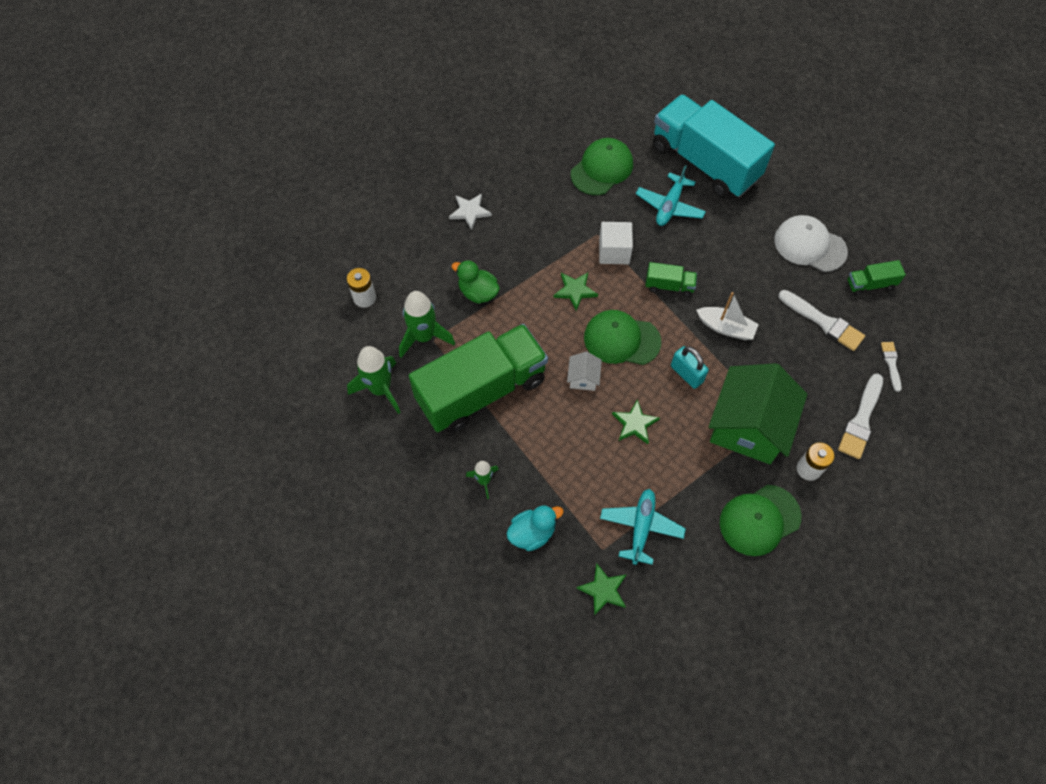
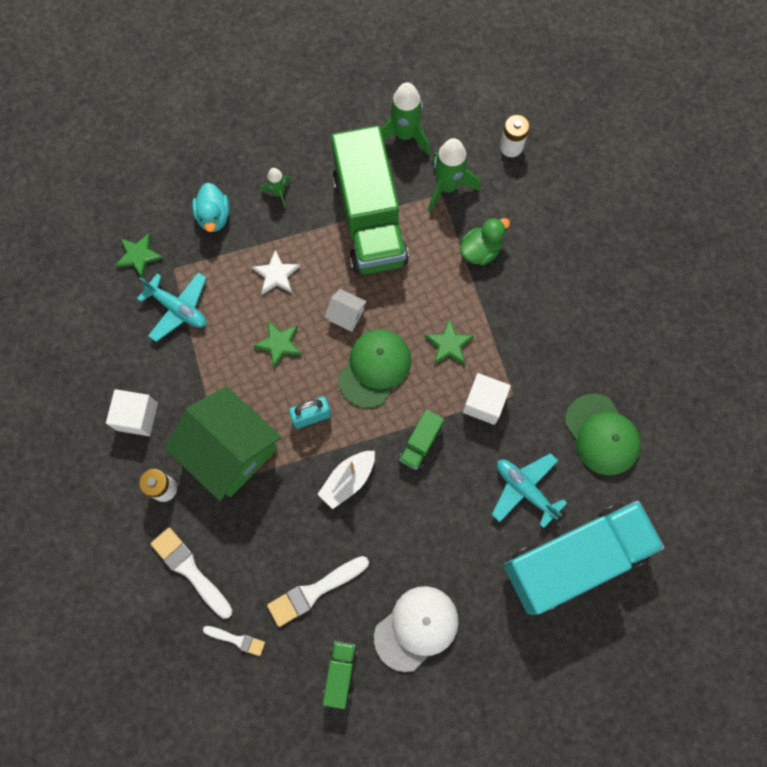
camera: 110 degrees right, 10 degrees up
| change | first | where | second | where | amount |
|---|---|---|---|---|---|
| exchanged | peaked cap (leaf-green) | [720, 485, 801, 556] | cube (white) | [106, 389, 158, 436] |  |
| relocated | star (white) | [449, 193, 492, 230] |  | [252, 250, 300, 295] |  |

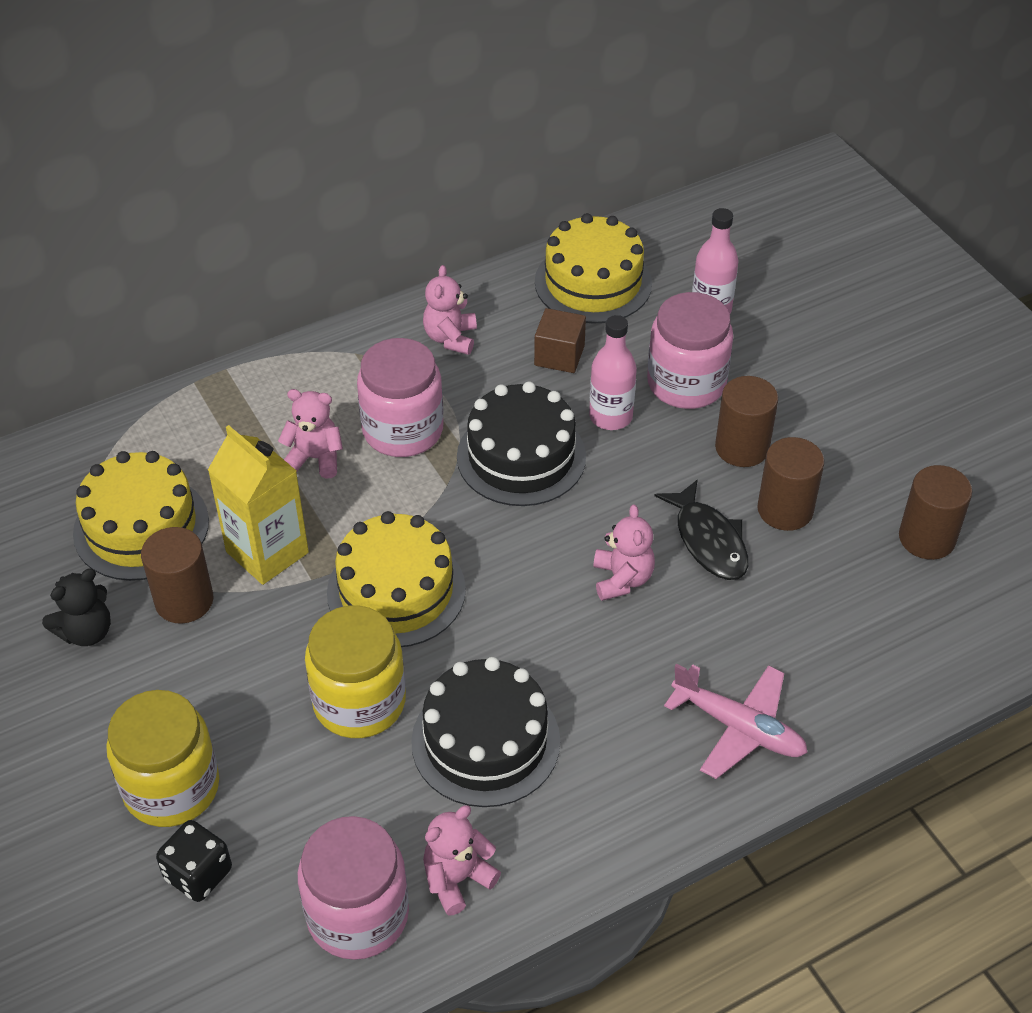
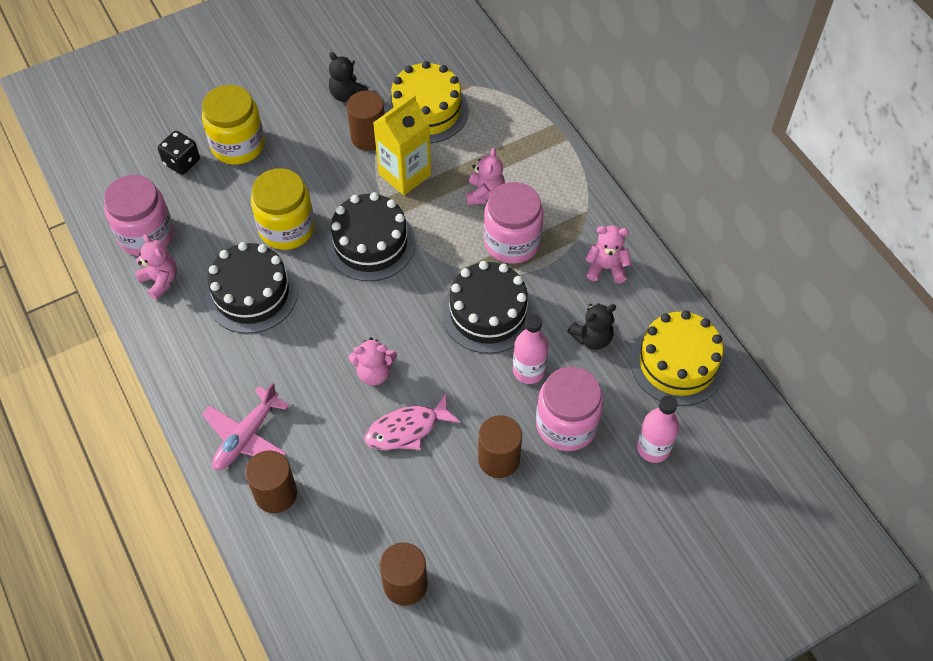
camera: 90 degrees right, 10 degrees up
| change | first | where | second | where | amount |
|---|---|---|---|---|---|
| relocated | cylinder shape (dark brown) | [757, 437, 824, 531] |  | [245, 450, 297, 513] |  |
| colour | cake (yellow) | [327, 511, 466, 647] | cake (jet-black) | [326, 192, 416, 281] |  |
| colour | toy fish (jet-black) | [655, 479, 748, 580] | toy fish (pink) | [364, 394, 460, 450] |  |
| exchanged | cube (dark brown) | [534, 308, 586, 373] | stuffed bear (jet-black) | [567, 303, 616, 350] |  |

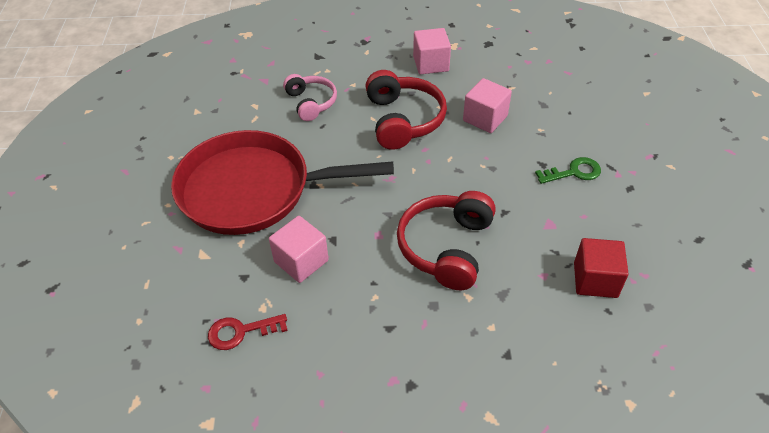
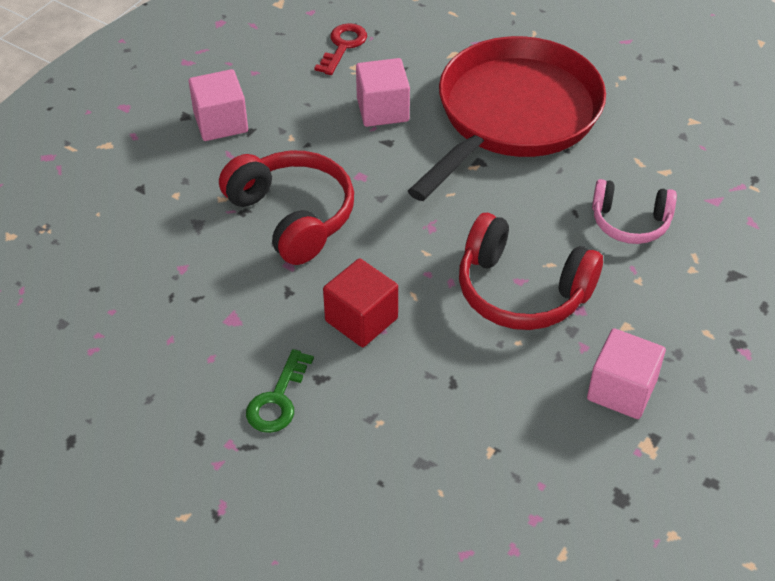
camera: 125 degrees right, 0 degrees up
| change | first | where | second | where | amount |
|---|---|---|---|---|---|
| relocated | cube (pink) | [463, 78, 512, 133] |  | [188, 69, 248, 141] |  |
| relocated | cube (crimson) | [574, 238, 629, 298] |  | [323, 258, 398, 347] |  |

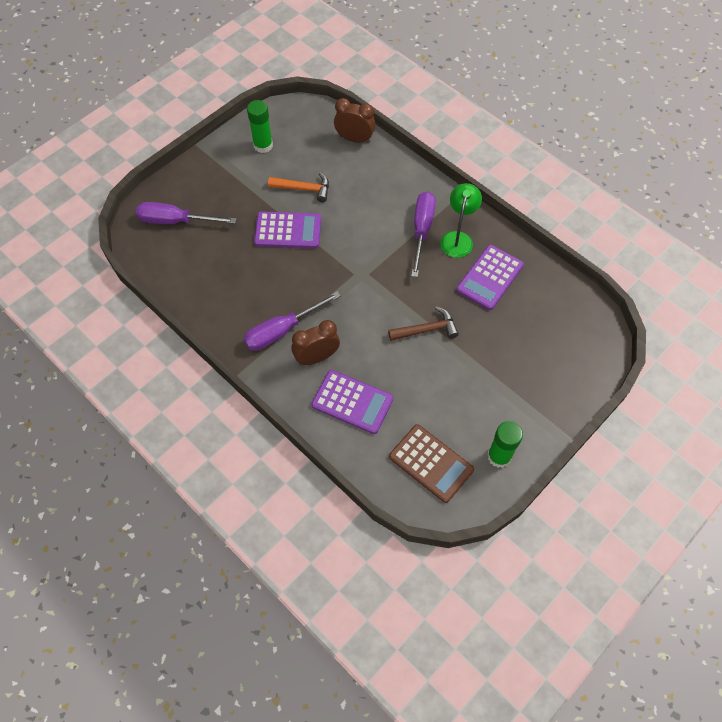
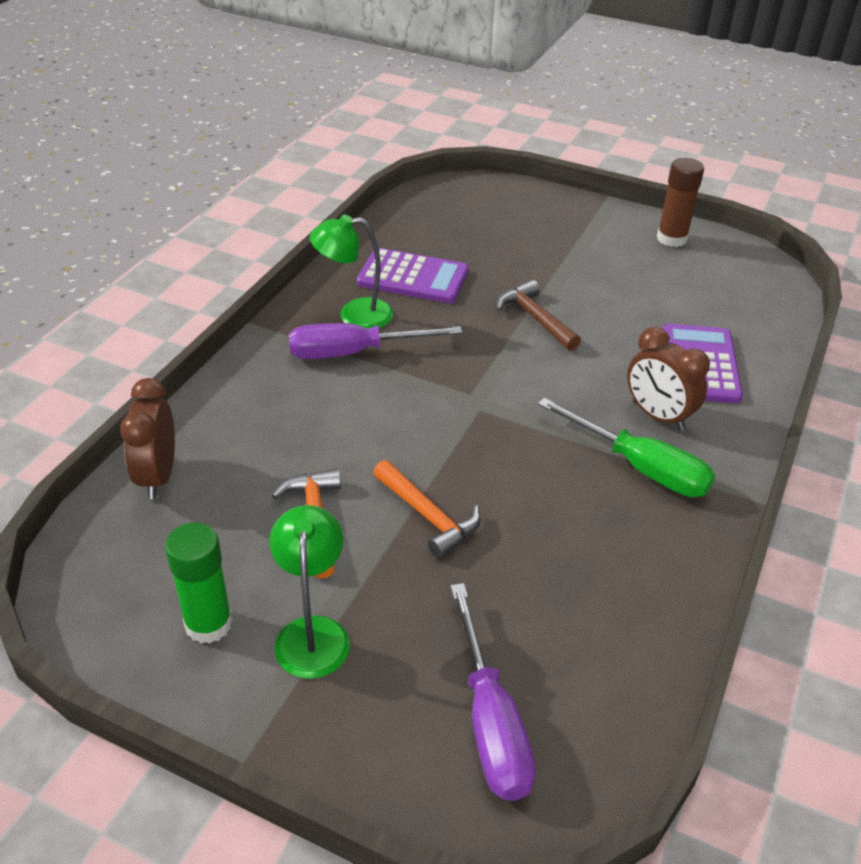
camera: 110 degrees left, 20 degrees down
| change | first | where | second | where | amount |
|---|---|---|---|---|---|
| appeared |  |  | lamp (leaf-green) | [269, 505, 350, 679] |  |
| exchanged | pocket calculator (royal purple) | [254, 211, 321, 248] | hammer (bright orange) | [373, 460, 481, 559] |  |
| colour | flat screwdriver (royal purple) | [244, 292, 340, 351] | flat screwdriver (leaf-green) | [538, 398, 715, 497] |  |
| colour | glue (leaf-green) | [487, 421, 523, 468] | glue (dark brown) | [657, 158, 704, 247] |  |
| missing | pocket calculator (dark brown) | [389, 424, 474, 503] |  |  |  |

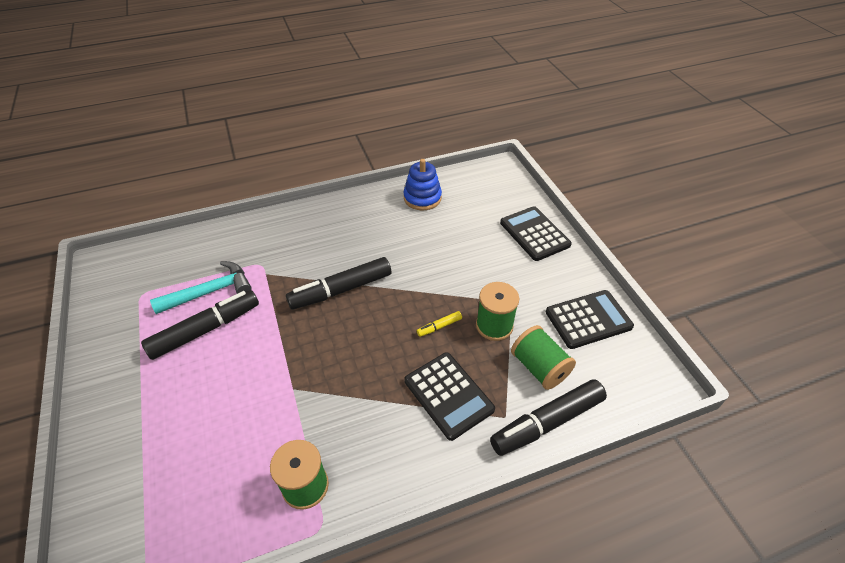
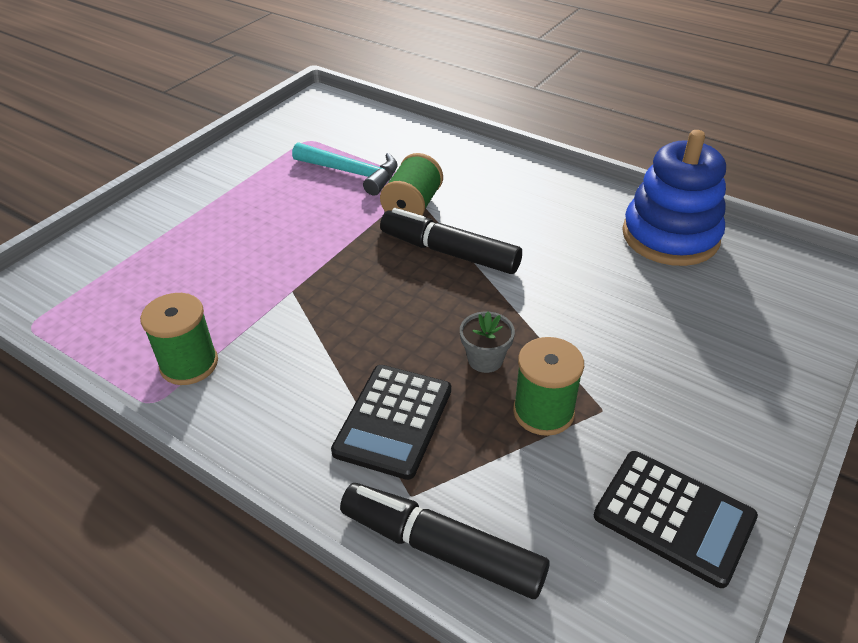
camera: 55 degrees right, 5 degrees down
| change | first | where | second | where | amount |
|---|---|---|---|---|---|
| relocated | spool (leaf-green) | [511, 325, 576, 390] |  | [380, 153, 443, 215] |  |
| exchanged | felt pen (yellow) | [417, 311, 462, 337] | plant pot (gray) | [460, 311, 515, 373] |  |
| size | stacking toy (blue) | [403, 159, 442, 210] |  | [622, 130, 726, 266] | x1.57 |
| missing | felt pen (jet-black) | [141, 290, 259, 360] |  |  |  |
| missing | pocket calculator (jet-black) | [500, 206, 572, 261] |  |  |  |

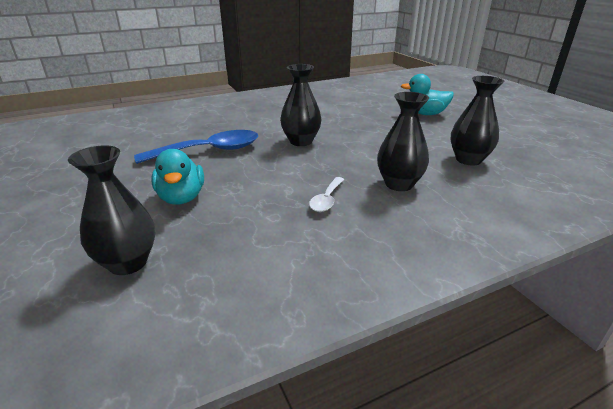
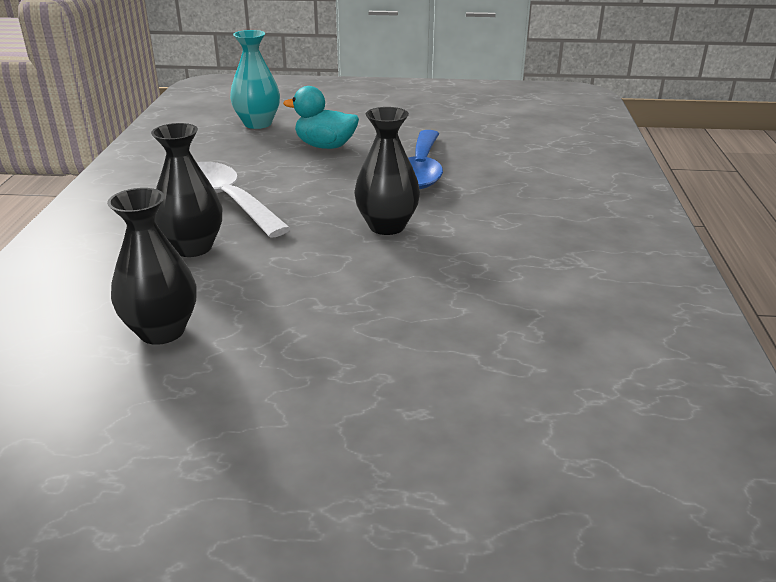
camera: 120 degrees right, 0 degrees up
| change | first | where | second | where | amount |
|---|---|---|---|---|---|
| size | tablespoon (white) | [309, 177, 344, 212] |  | [197, 162, 291, 238] | x1.98 |
| colour | vase (jet-black) | [68, 145, 155, 275] | vase (turquoise) | [230, 30, 280, 129] |  |
| missing | duck (turquoise) | [401, 74, 454, 115] |  |  |  |

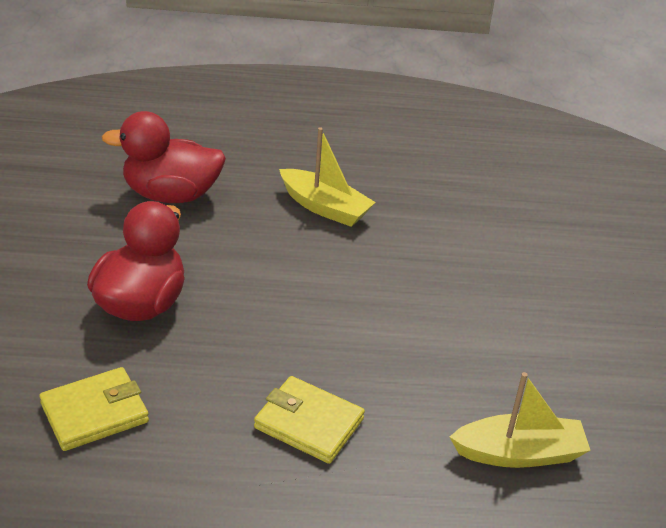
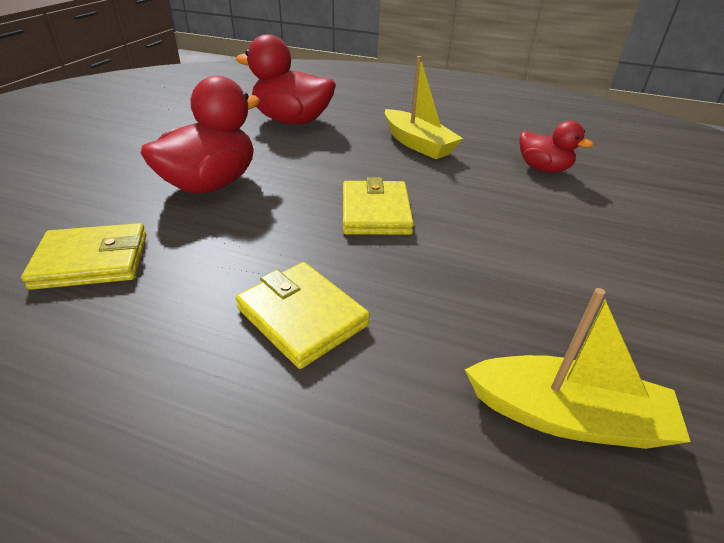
camera: 20 degrees right, 0 degrees up
| change | first | where | second | where | amount |
|---|---|---|---|---|---|
| appeared |  |  | card wallet (yellow) | [343, 177, 414, 235] |  |
| appeared |  |  | duck (crimson) | [520, 121, 593, 172] |  |

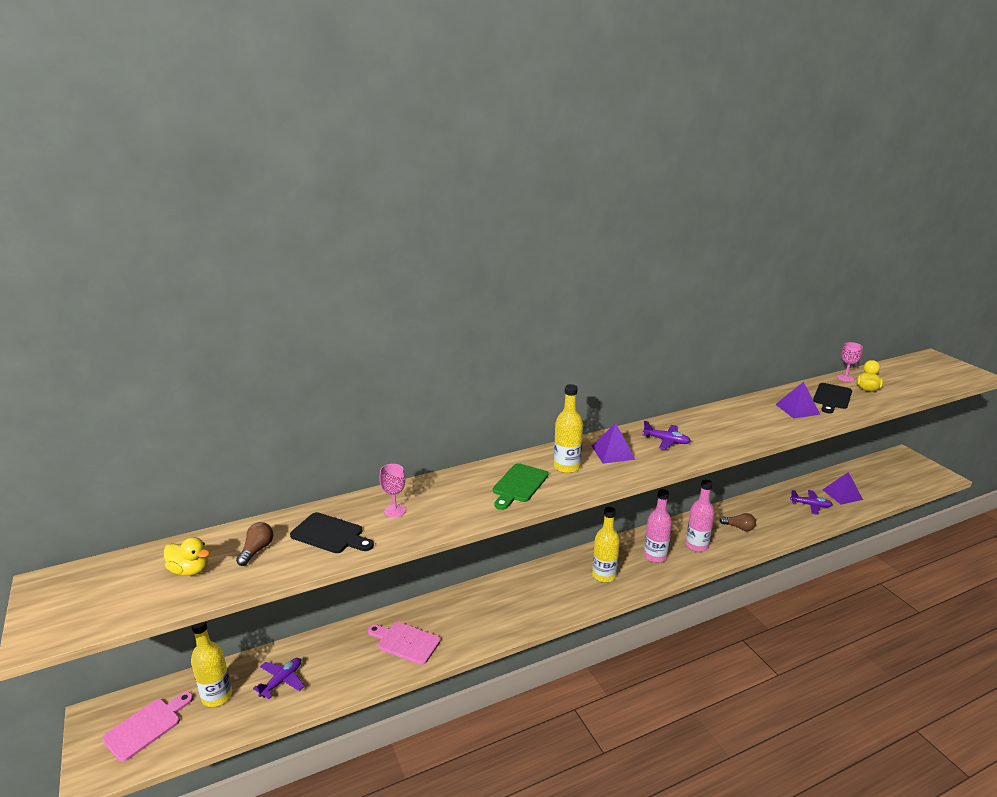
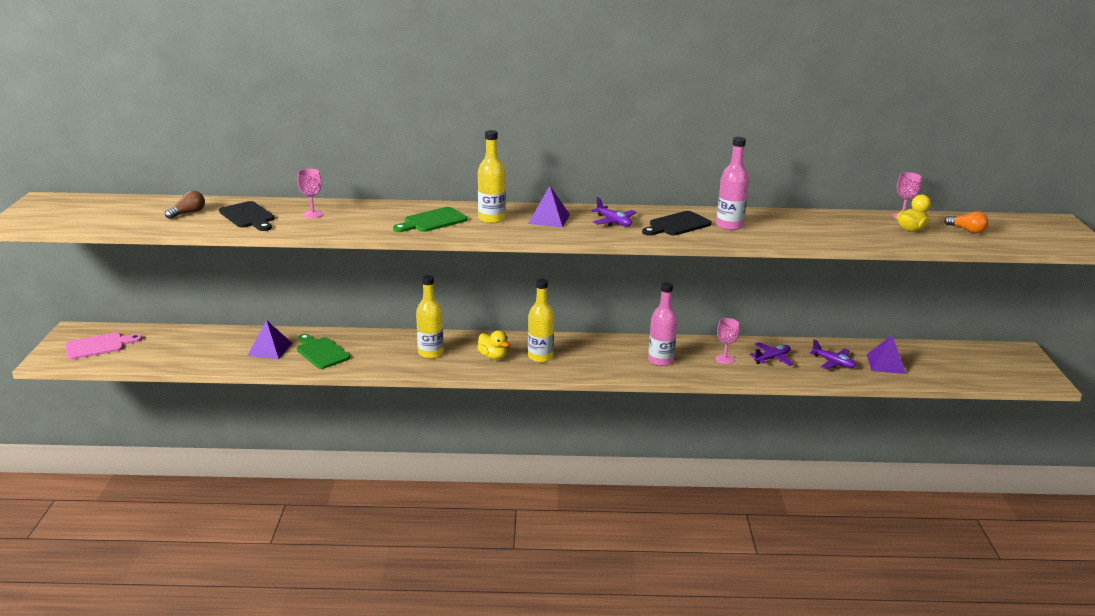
camera: 25 degrees right, 0 degrees up
| change | first | where | second | where | amount |
|---|---|---|---|---|---|
| relocated | solid pyramid (royal purple) | [775, 382, 821, 418] |  | [247, 320, 292, 359] |  |
| colour | chopping board (pink) | [368, 622, 441, 665] | chopping board (leaf-green) | [297, 334, 350, 369] |  |
| relocated | drink bottle (yellow) | [191, 621, 232, 707] |  | [416, 275, 444, 359] |  |
| relocated | duck (yellow) | [164, 537, 210, 576] |  | [477, 330, 510, 360] |  |
| relocated | chopping board (jet-black) | [813, 383, 852, 413] |  | [642, 211, 712, 236] |  |
| relocated | drink bottle (pink) | [644, 489, 672, 563] |  | [716, 137, 749, 230] |  |
| exchanged | light bulb (dark brown) | [720, 513, 756, 531] | chalice (pink) | [716, 318, 739, 364] |  |
| relocated | plane (royal purple) | [253, 658, 305, 699] |  | [749, 342, 794, 366] |  |
| appeared |  |  | light bulb (bright orange) | [944, 211, 989, 234] |  |

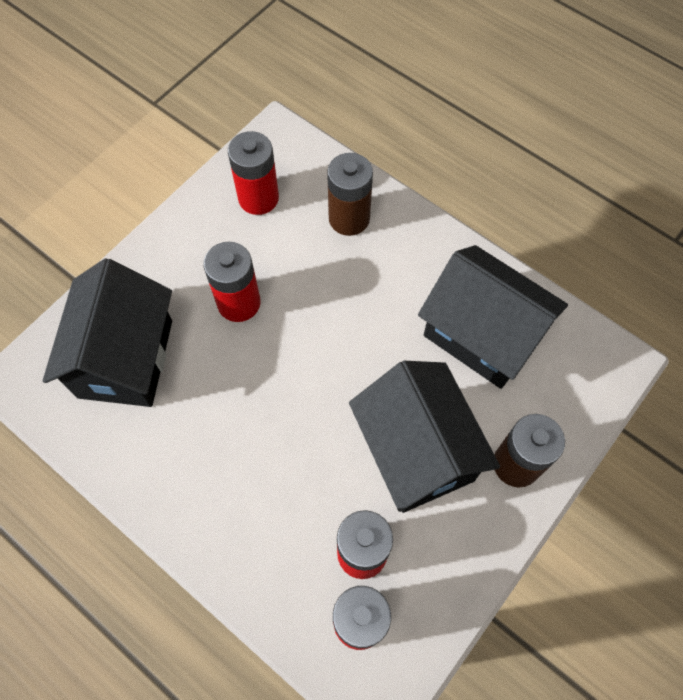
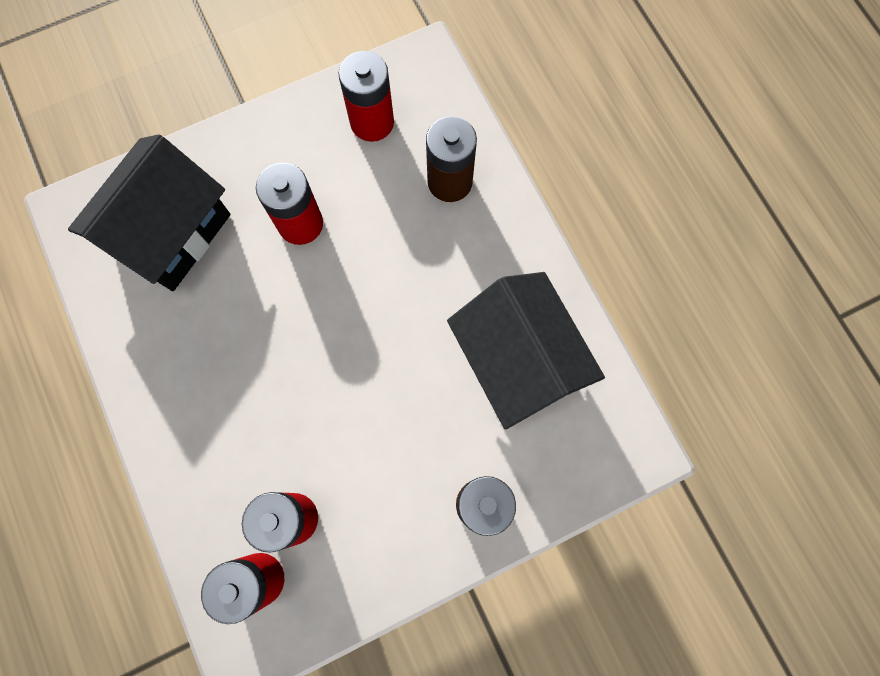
camera: 25 degrees right, 10 degrees up
| change | first | where | second | where | amount |
|---|---|---|---|---|---|
| missing | toy house (jet-black) | [349, 361, 500, 513] |  |  |  |

